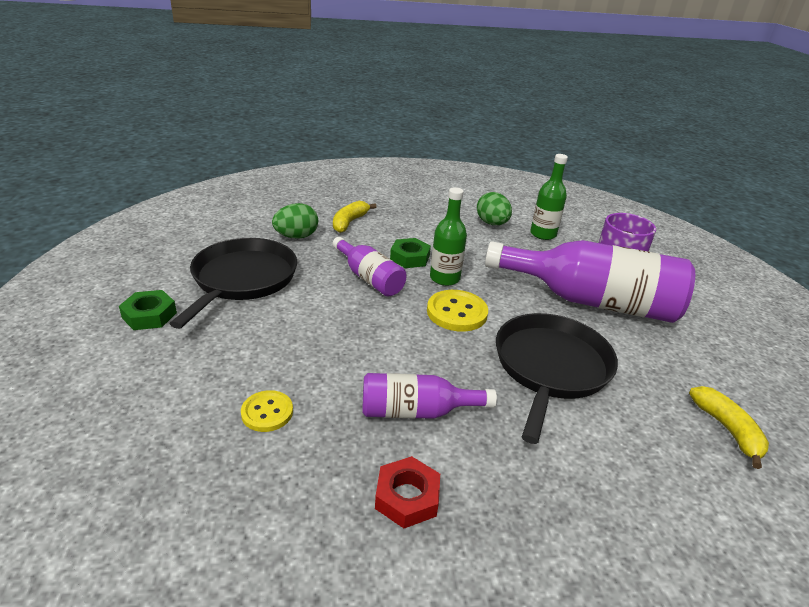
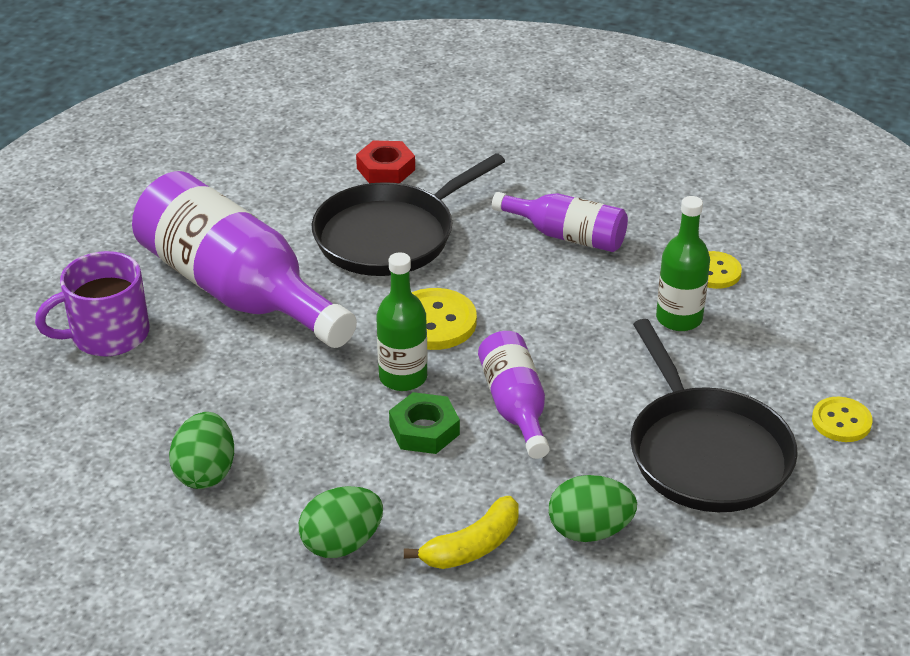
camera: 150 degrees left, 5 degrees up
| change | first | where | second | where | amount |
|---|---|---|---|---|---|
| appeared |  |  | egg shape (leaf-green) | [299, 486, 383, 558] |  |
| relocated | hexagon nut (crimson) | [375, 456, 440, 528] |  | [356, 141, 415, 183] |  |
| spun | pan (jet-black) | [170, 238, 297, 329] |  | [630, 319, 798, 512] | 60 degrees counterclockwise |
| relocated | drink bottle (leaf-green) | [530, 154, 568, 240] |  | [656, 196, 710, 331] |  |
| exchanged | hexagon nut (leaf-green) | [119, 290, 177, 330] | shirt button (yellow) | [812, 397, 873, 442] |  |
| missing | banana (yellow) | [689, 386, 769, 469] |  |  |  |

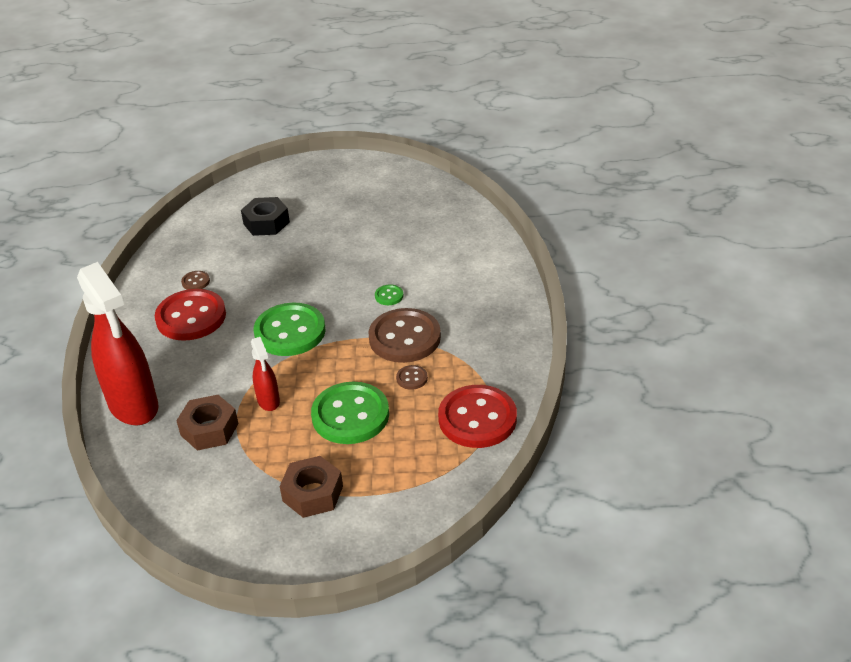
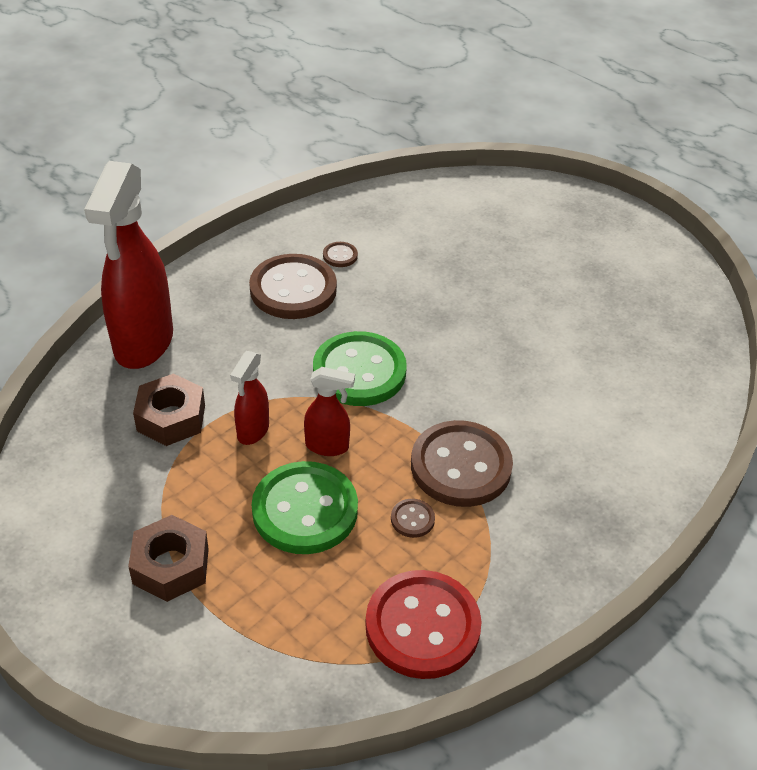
camera: 40 degrees right, 5 degrees up
| change | first | where | second | where | amount |
|---|---|---|---|---|---|
| colour | shirt button (crimson) | [155, 289, 226, 341] | shirt button (dark brown) | [249, 254, 337, 319] |  |
| appeared |  |  | spray bottle (crimson) | [304, 367, 355, 456] |  |
| missing | hexagon nut (jet-black) | [241, 197, 290, 236] |  |  |  |
| missing | shirt button (leaf-green) | [375, 284, 403, 305] |  |  |  |

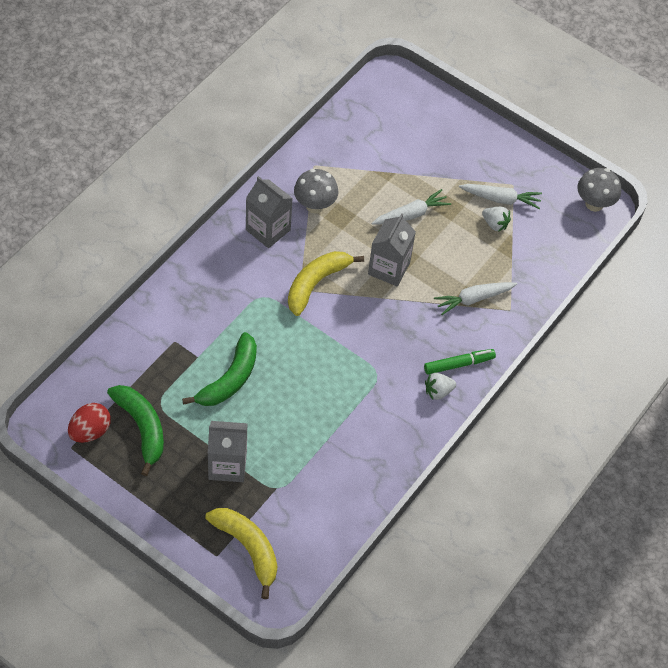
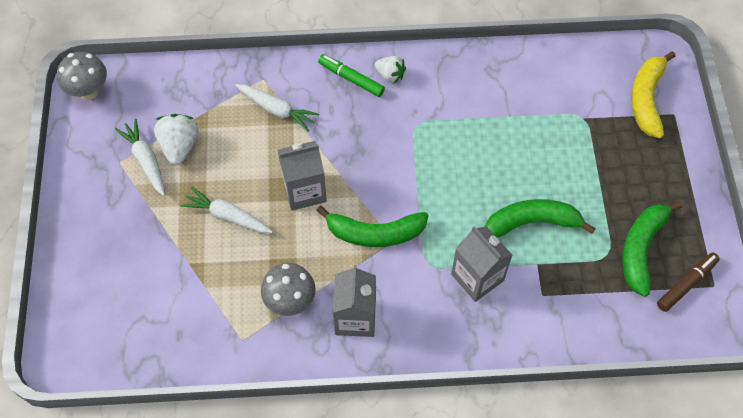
camera: 125 degrees left, 5 degrees up
| change | first | where | second | where | amount |
|---|---|---|---|---|---|
| size | strawberry (white) | [482, 207, 511, 232] |  | [154, 114, 198, 165] | x1.54 |
| colour | banana (yellow) | [288, 251, 364, 316] | banana (leaf-green) | [316, 206, 429, 247] |  |
| relocated | carton (gray) | [208, 421, 248, 482] |  | [451, 226, 513, 302] |  |
| exchanged | egg shape (crimson) | [68, 403, 111, 443] | felt pen (dark brown) | [657, 252, 720, 312] |  |

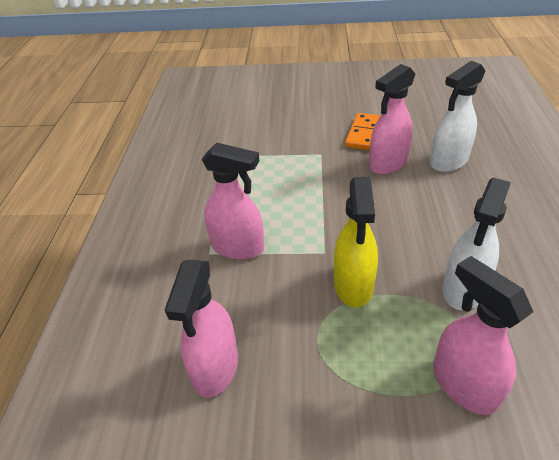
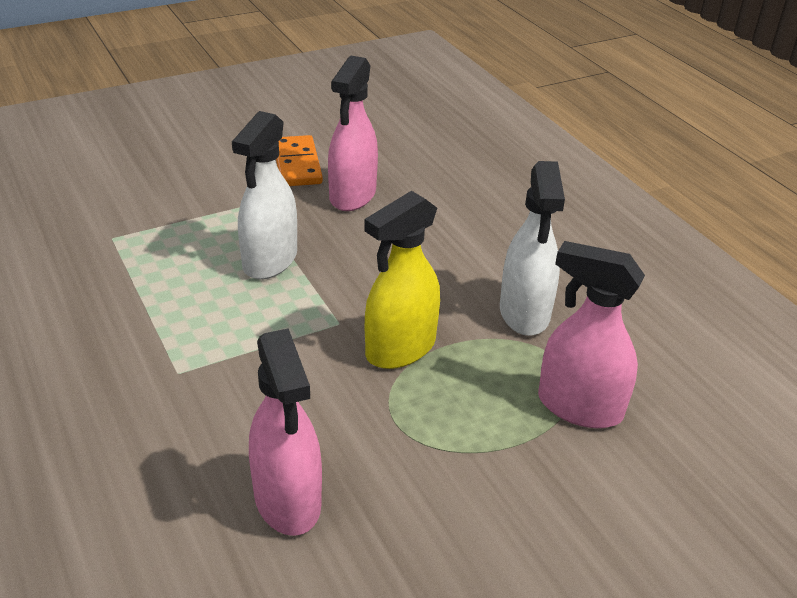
camera: 35 degrees left, 5 degrees down
| change | first | where | second | where | amount |
|---|---|---|---|---|---|
| relocated | spray bottle (white) | [430, 61, 485, 172] |  | [232, 111, 297, 280] |  |
| spun | spray bottle (yellow) | [334, 177, 378, 307] |  | [364, 191, 440, 369] | 75 degrees clockwise |
| missing | spray bottle (pink) | [202, 143, 264, 260] |  |  |  |

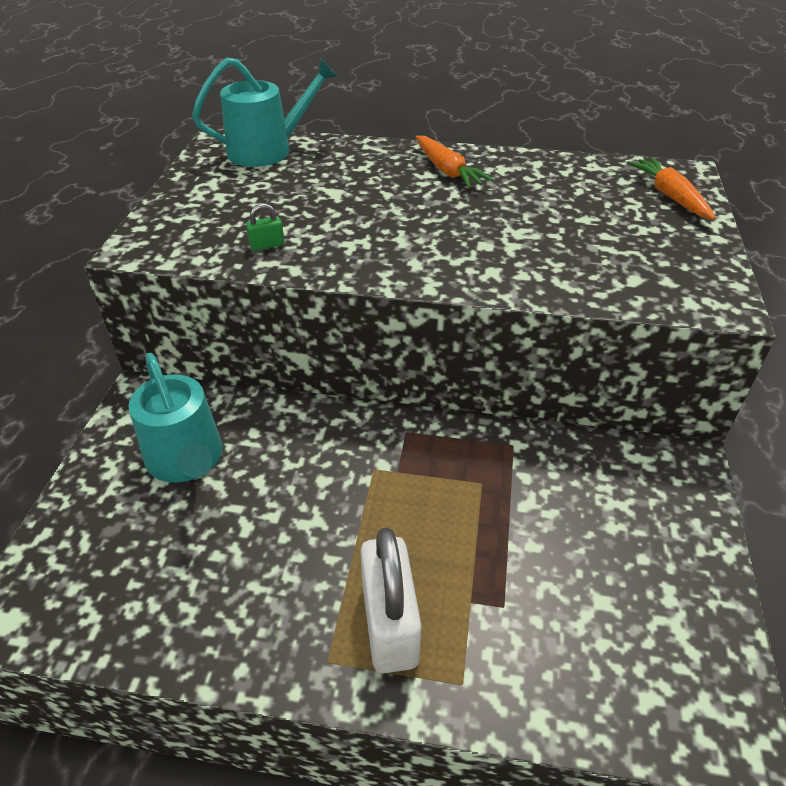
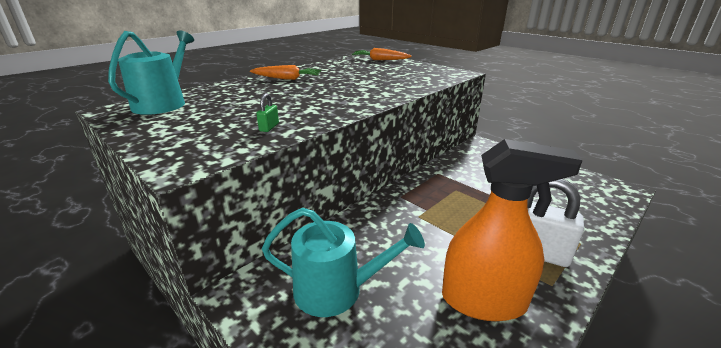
camera: 55 degrees left, 15 degrees down
| change | first | where | second | where | amount |
|---|---|---|---|---|---|
| appeared |  |  | spray bottle (bright orange) | [442, 139, 583, 321] |  |

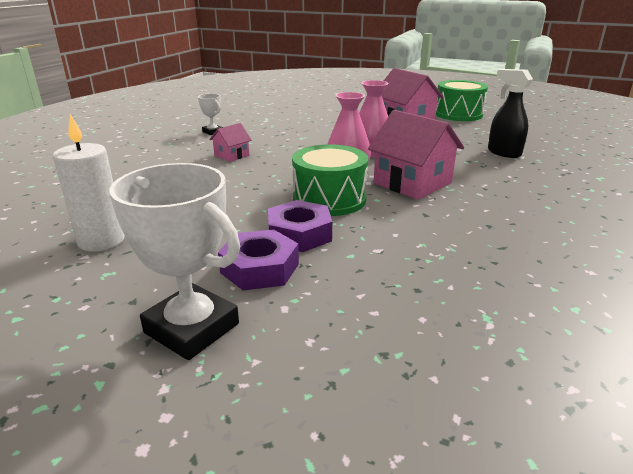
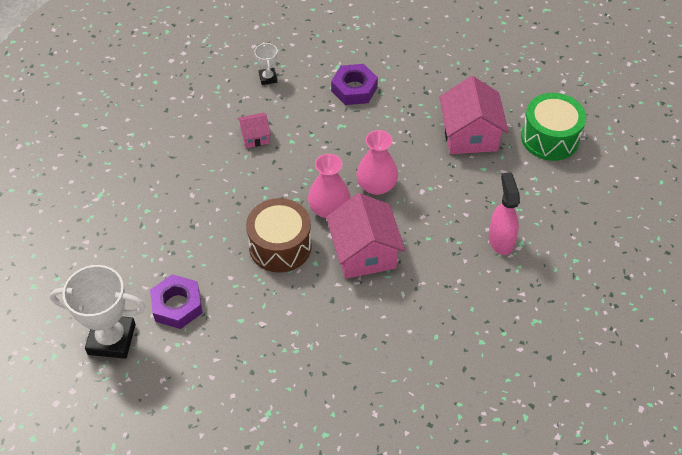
camera: 30 degrees right, 25 degrees up
| change | first | where | second | where | amount |
|---|---|---|---|---|---|
| spun | trophy (white) | [109, 163, 240, 360] |  | [50, 265, 146, 359] | 60 degrees counterclockwise |
| colour | drum (leaf-green) | [292, 144, 369, 216] | drum (dark brown) | [246, 198, 312, 273] |  |
| relocated | hexagon nut (royal purple) | [268, 200, 332, 252] |  | [331, 64, 378, 105] |  |
| colour | spray bottle (jet-black) | [488, 69, 533, 158] | spray bottle (pink) | [489, 172, 520, 255] |  |
| missing | candle (white) | [53, 114, 125, 252] |  |  |  |

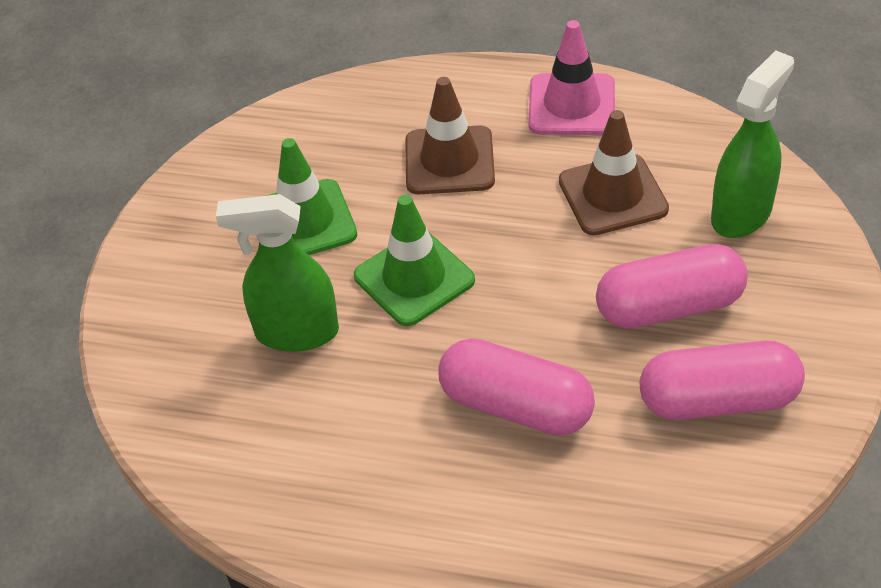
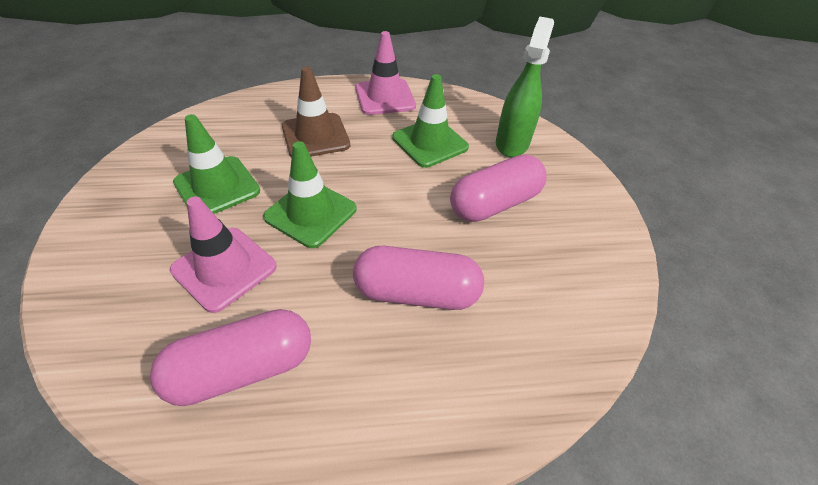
camera: 25 degrees left, 0 degrees up
| change | first | where | second | where | amount |
|---|---|---|---|---|---|
| relocated | pill shape (pink) | [640, 340, 805, 420] |  | [150, 309, 311, 406] |  |
| exchanged | spray bottle (leaf-green) | [216, 194, 339, 352] | traffic cone (pink) | [170, 196, 277, 313] |  |
| colour | traffic cone (dark brown) | [559, 110, 669, 235] | traffic cone (leaf-green) | [392, 74, 469, 168] |  |

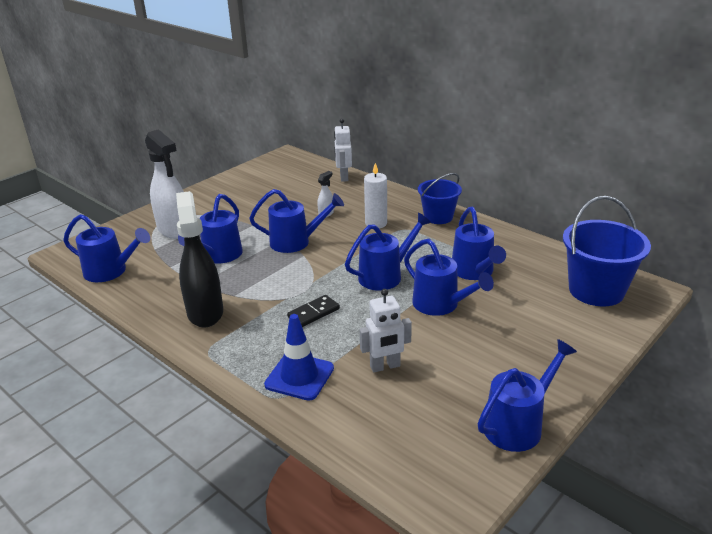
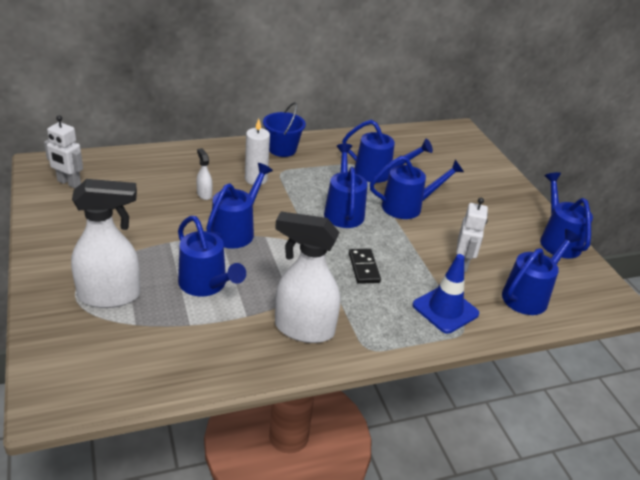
camera: 65 degrees left, 5 degrees up
| change | first | where | second | where | amount |
|---|---|---|---|---|---|
| relocated | robot figure (white) | [334, 119, 352, 182] |  | [44, 115, 83, 188] |  |
| colour | spray bottle (jet-black) | [176, 191, 223, 328] | spray bottle (white) | [275, 211, 340, 343] |  |
| relocated | watering can (blue) | [63, 214, 150, 282] |  | [502, 229, 581, 315] |  |
| missing | bucket (blue) | [563, 196, 651, 306] |  |  |  |

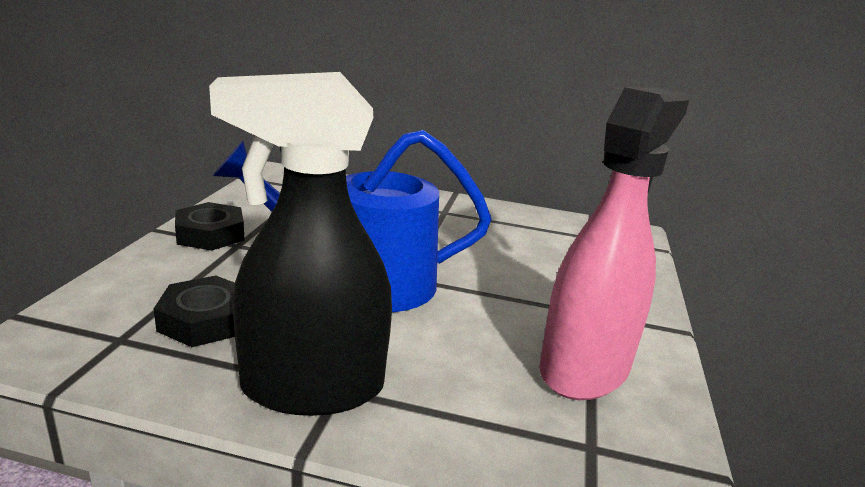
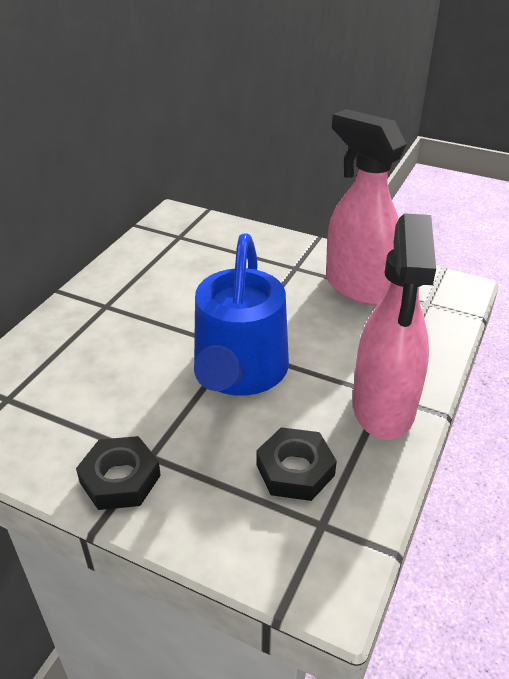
camera: 75 degrees left, 15 degrees up
| change | first | where | second | where | amount |
|---|---|---|---|---|---|
| colour | spray bottle (jet-black) | [209, 72, 392, 416] | spray bottle (pink) | [352, 213, 436, 440] |  |

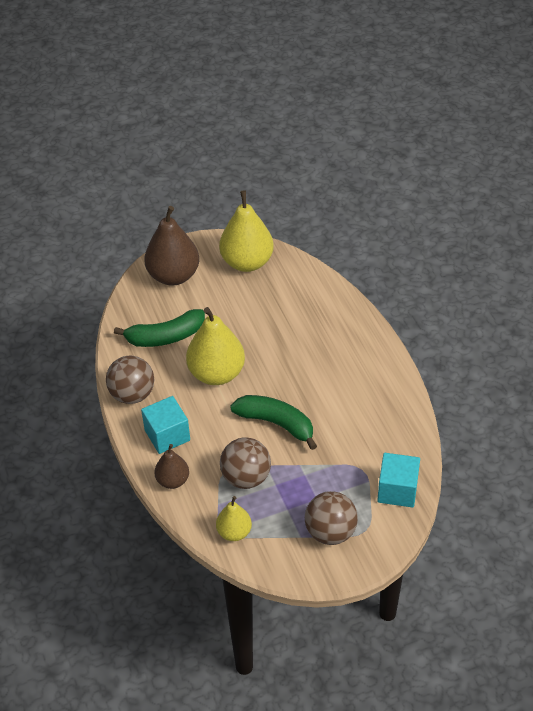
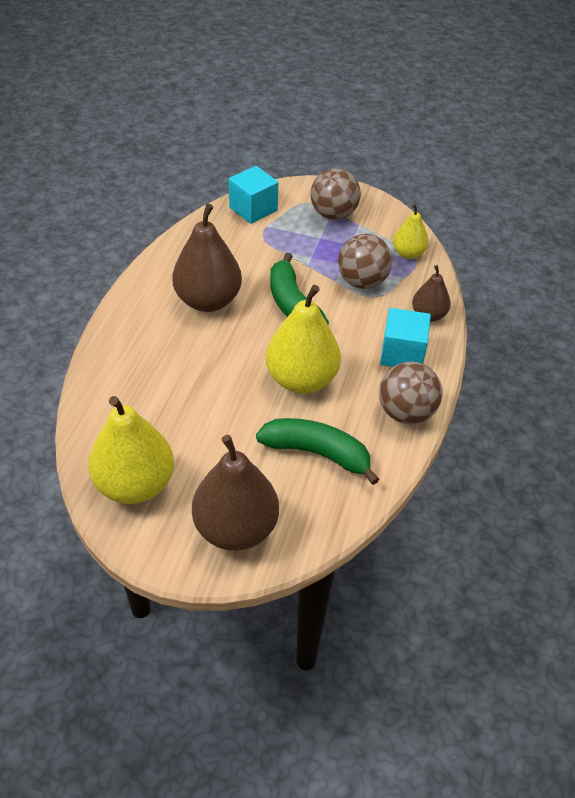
camera: 145 degrees left, 0 degrees up
| change | first | where | second | where | amount |
|---|---|---|---|---|---|
| appeared |  |  | pear (dark brown) | [172, 203, 242, 312] |  |

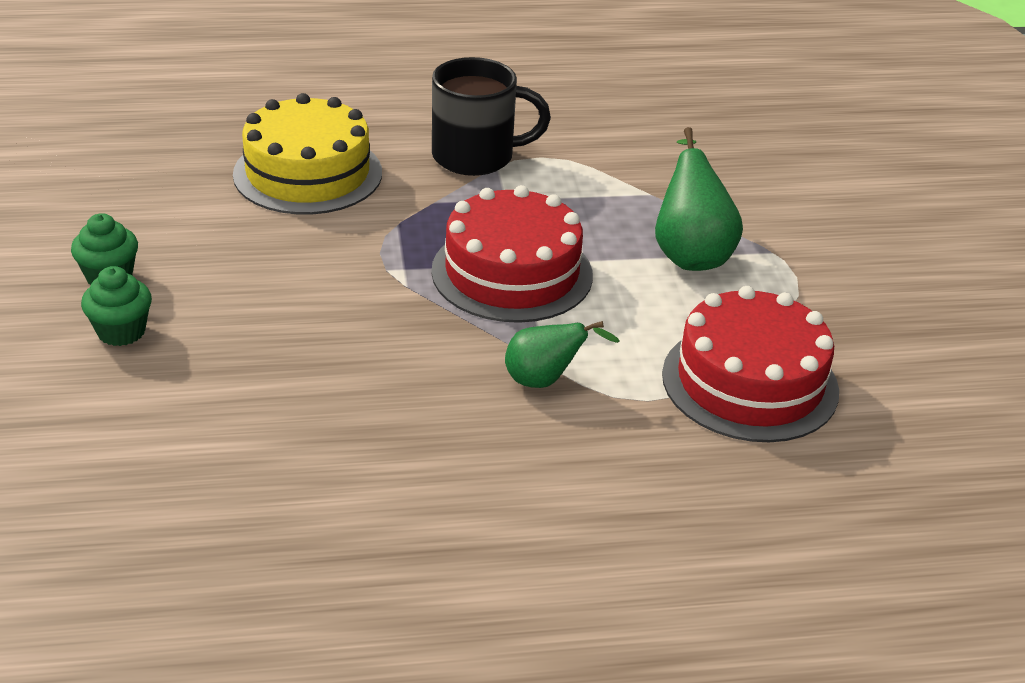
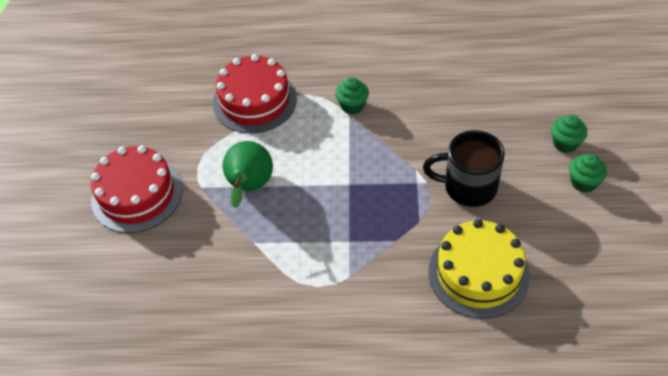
camera: 165 degrees left, 15 degrees up
| change | first | where | second | where | amount |
|---|---|---|---|---|---|
| relocated | cake (crimson) | [431, 185, 593, 323] |  | [91, 145, 183, 233] |  |
| exchanged | pear (leaf-green) | [505, 321, 620, 388] | cupcake (leaf-green) | [335, 77, 369, 115] |  |
| relocated | mug (jet-black) | [432, 57, 551, 176] |  | [423, 130, 505, 207] |  |

